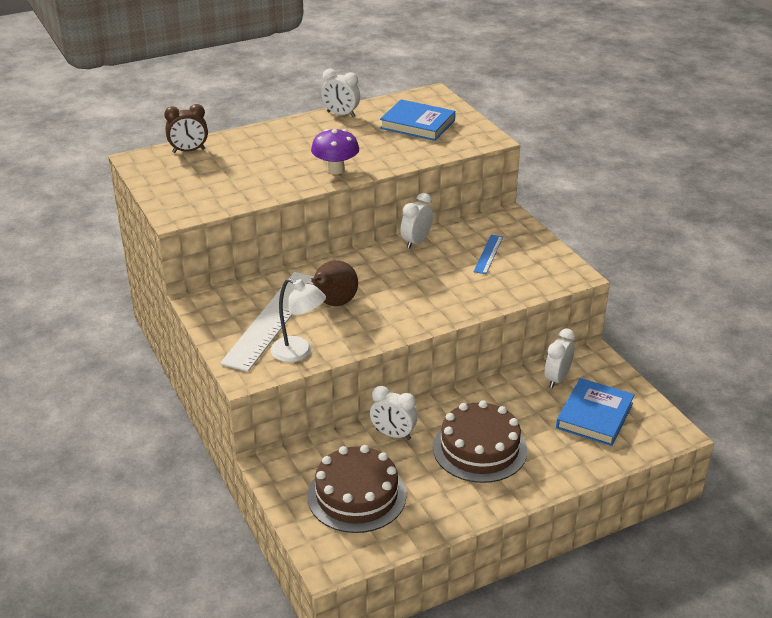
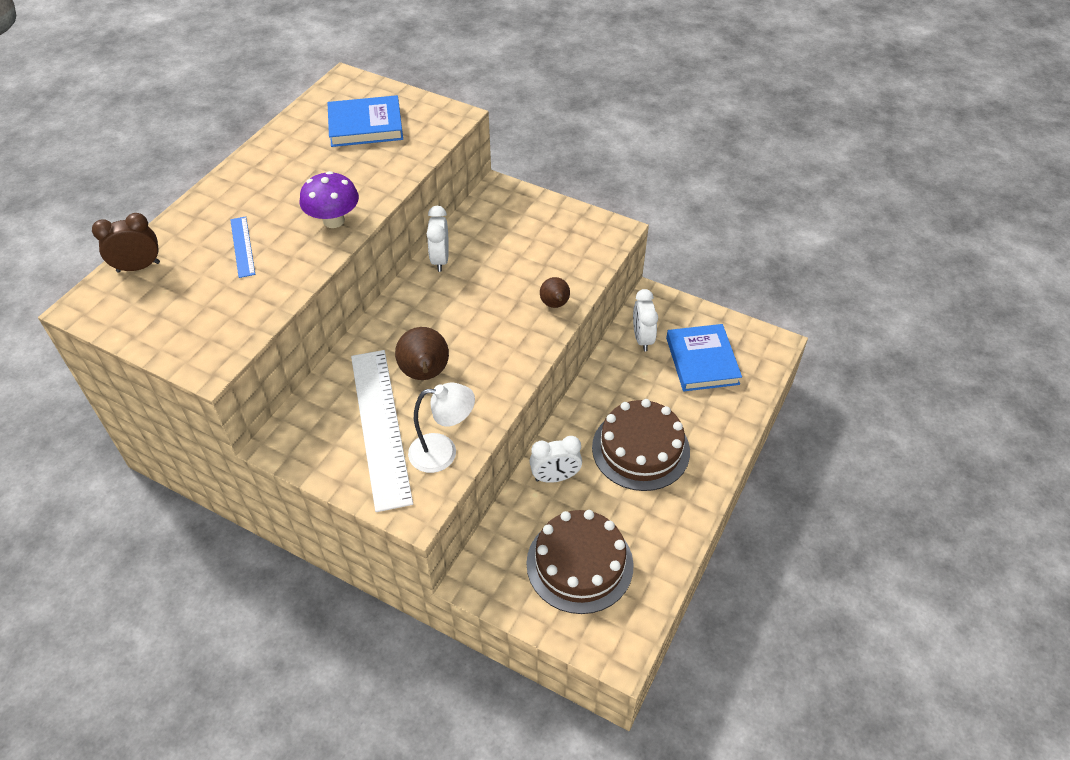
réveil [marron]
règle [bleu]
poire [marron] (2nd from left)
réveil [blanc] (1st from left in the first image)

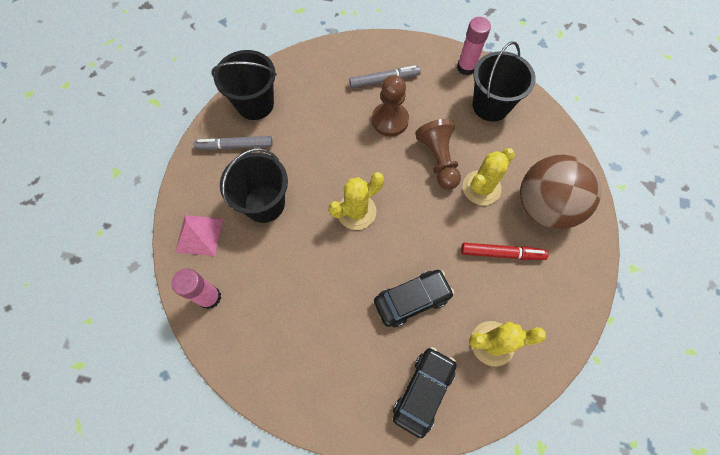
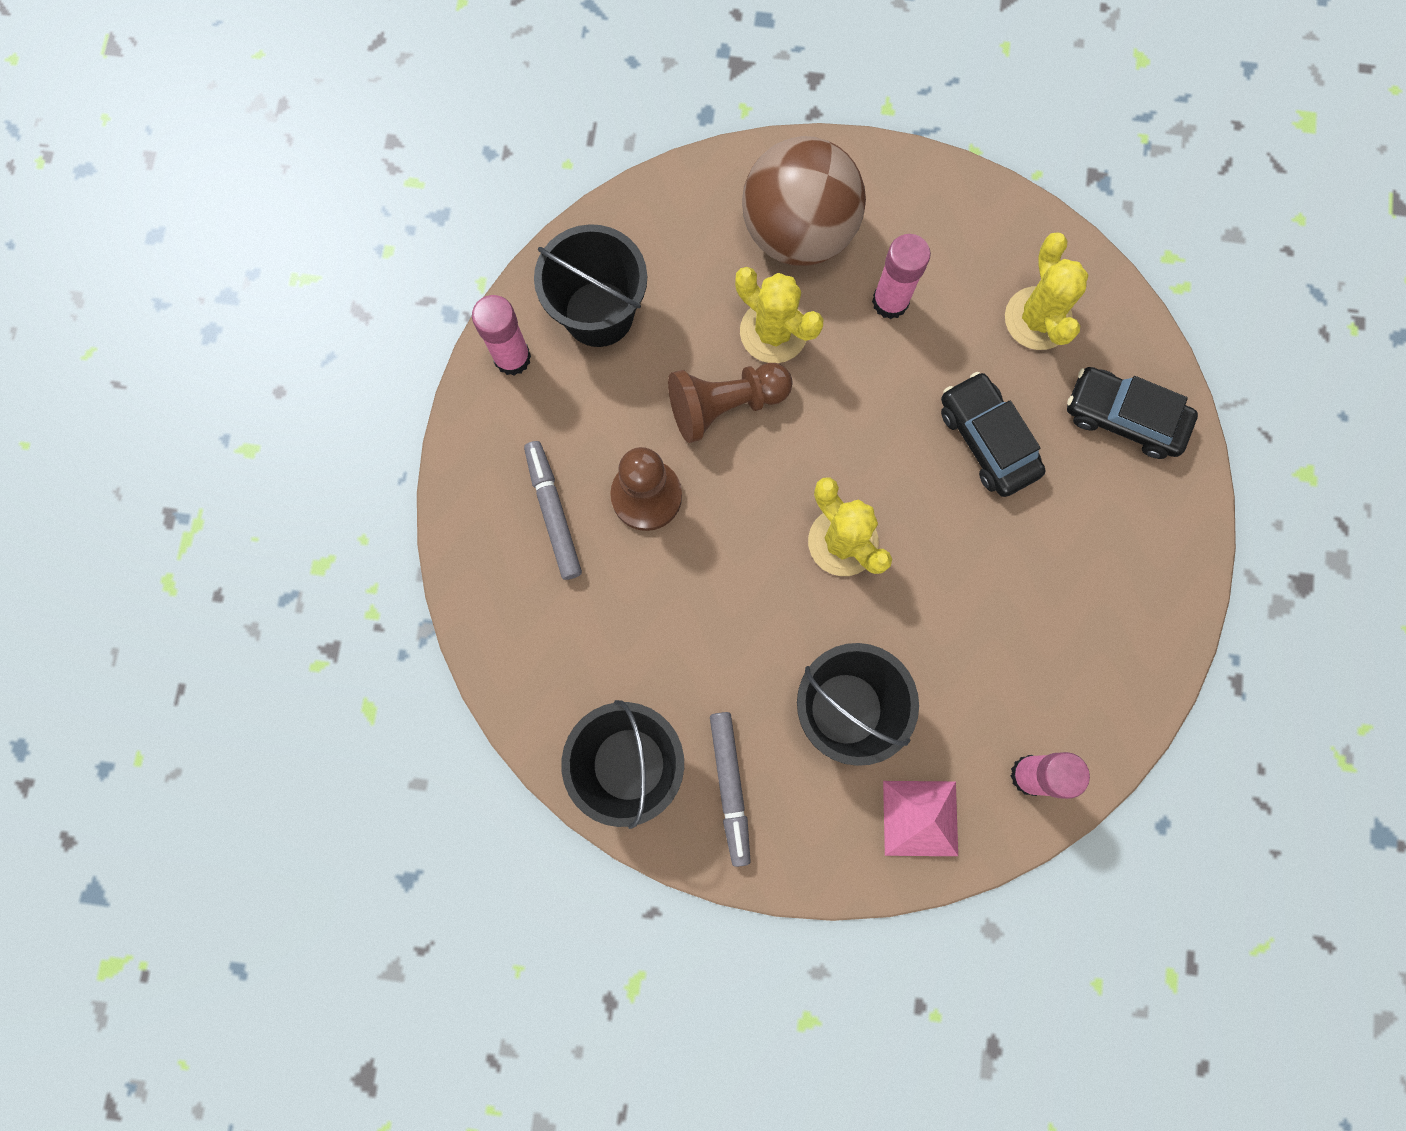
bâton de colle [rose] (2nd from left)

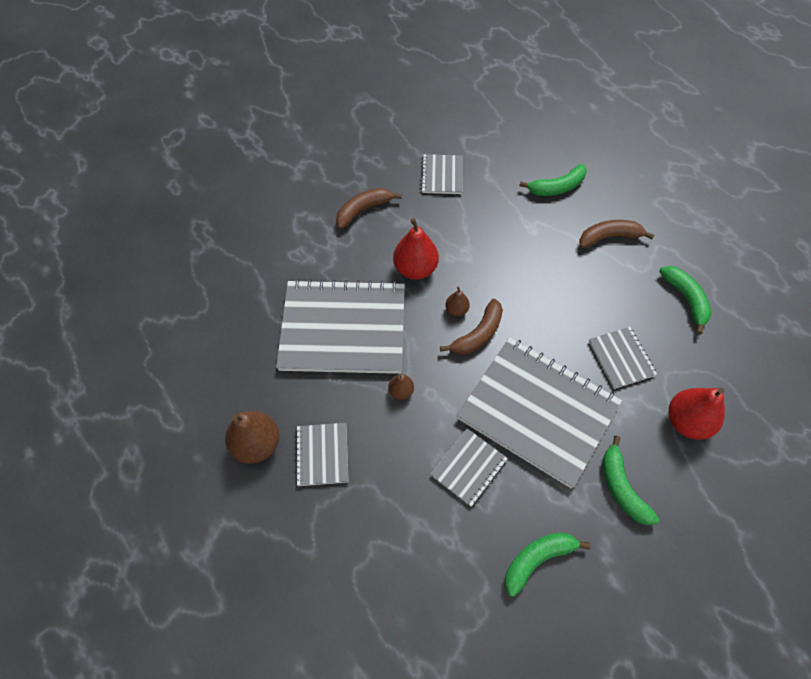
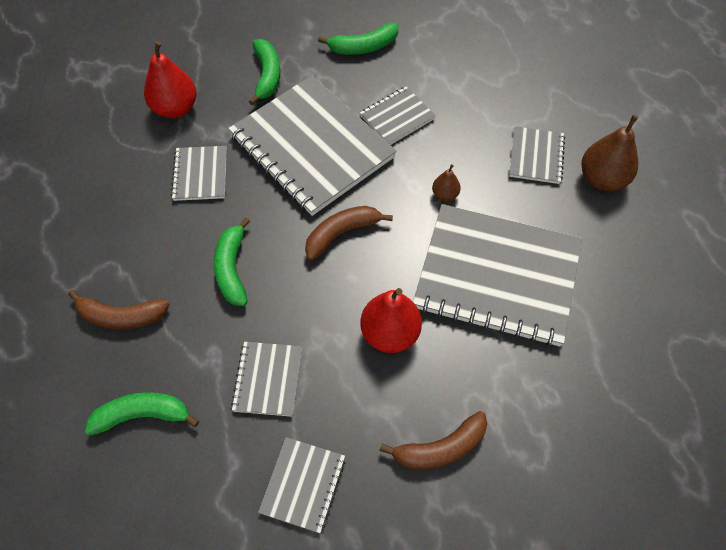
banane [vert] (2nd from left)
carnet [gris] (2nd from left)
poire [marron] (3rd from left in the first image)

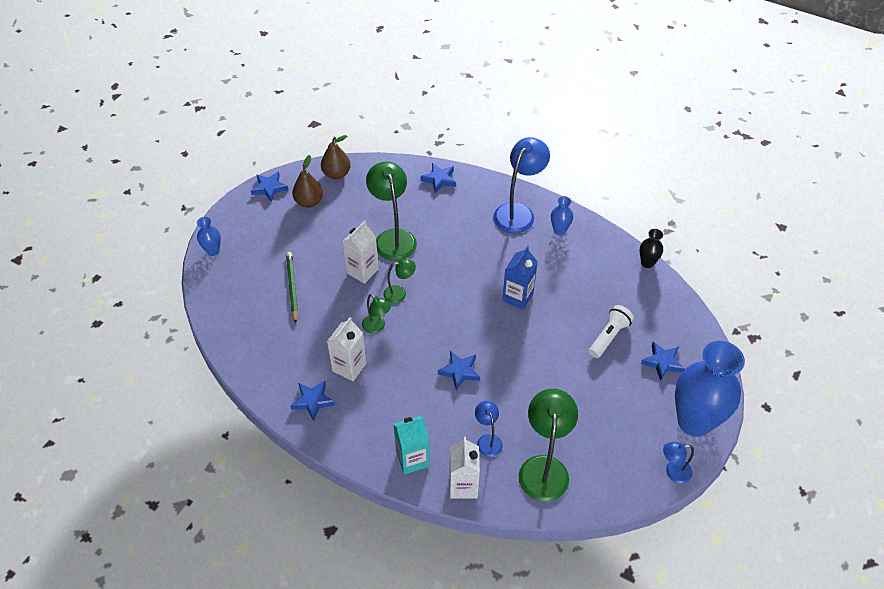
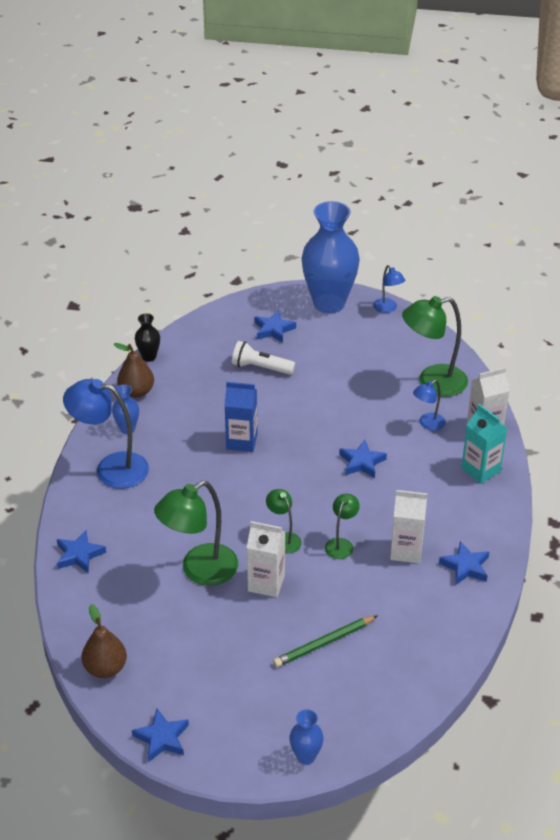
poire [marron] (2nd from left)

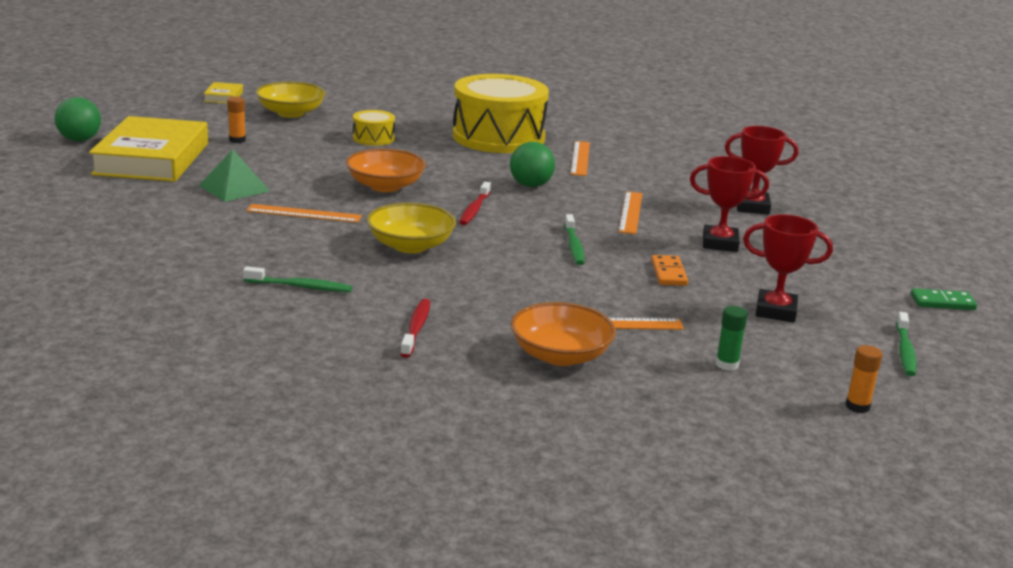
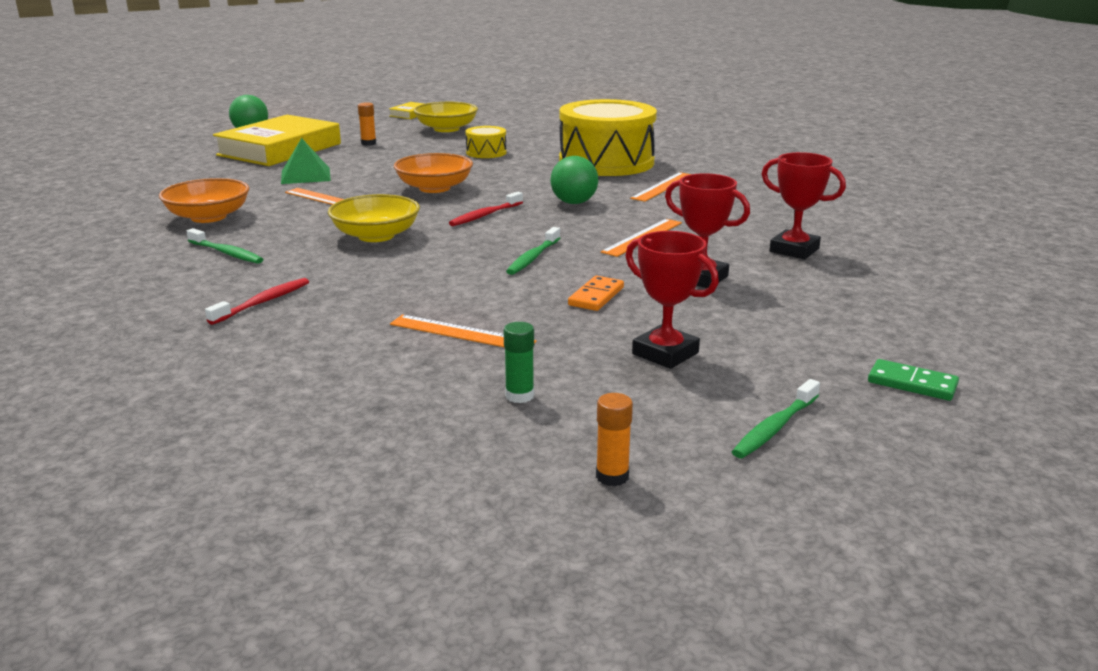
bol [orange] (1st from left)

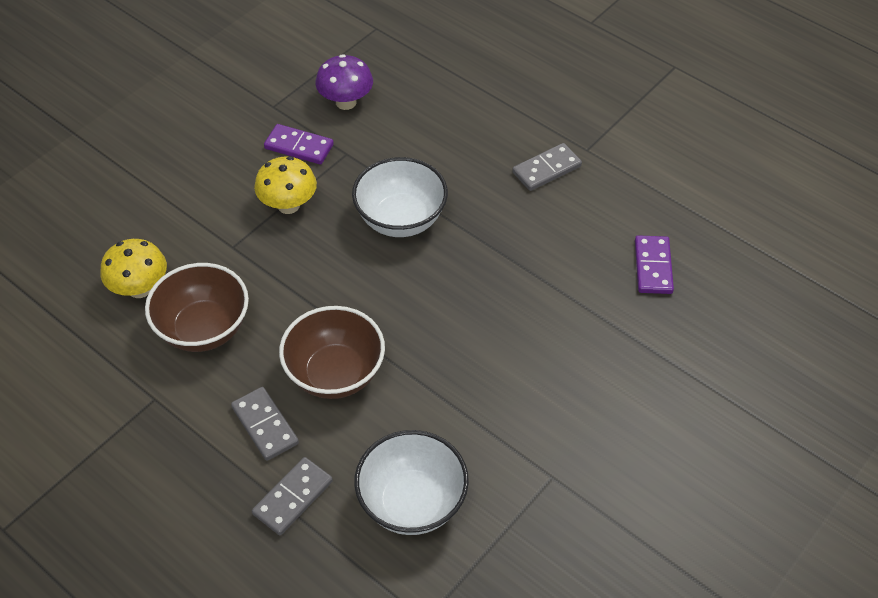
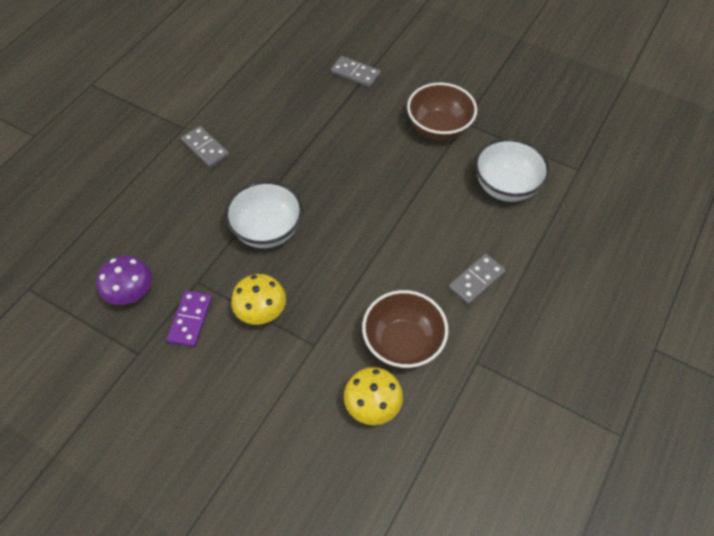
domino [gris] (2nd from left)
bol [marron] (2nd from left)
domino [violet] (2nd from left in the first image)

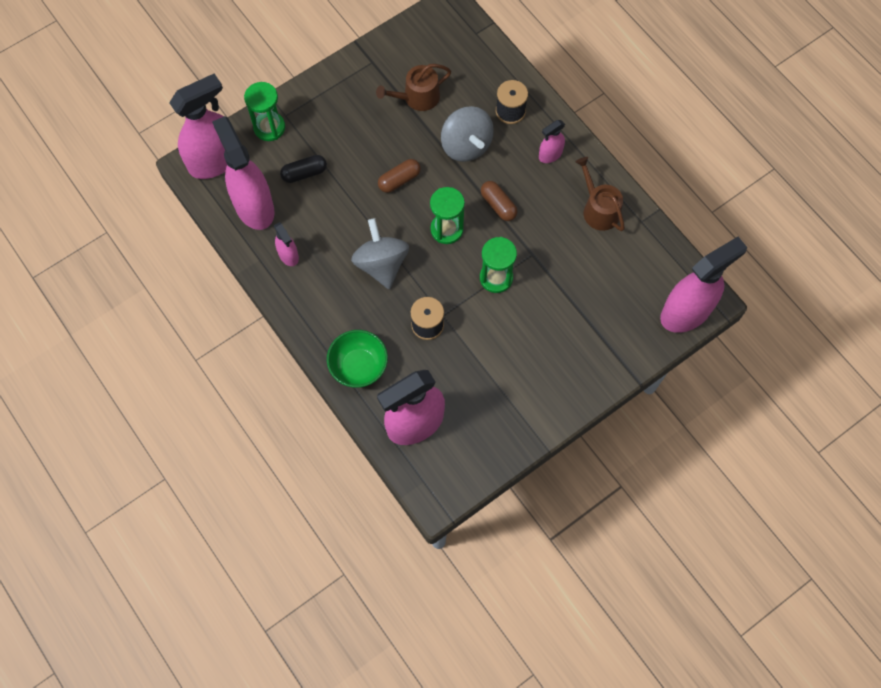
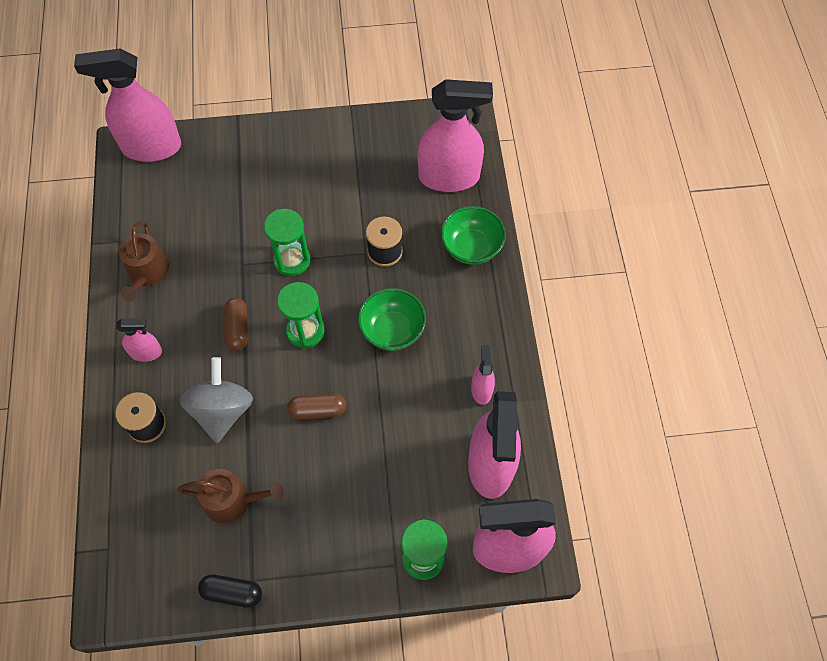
gélule [noir]
bol [vert] (1st from left)

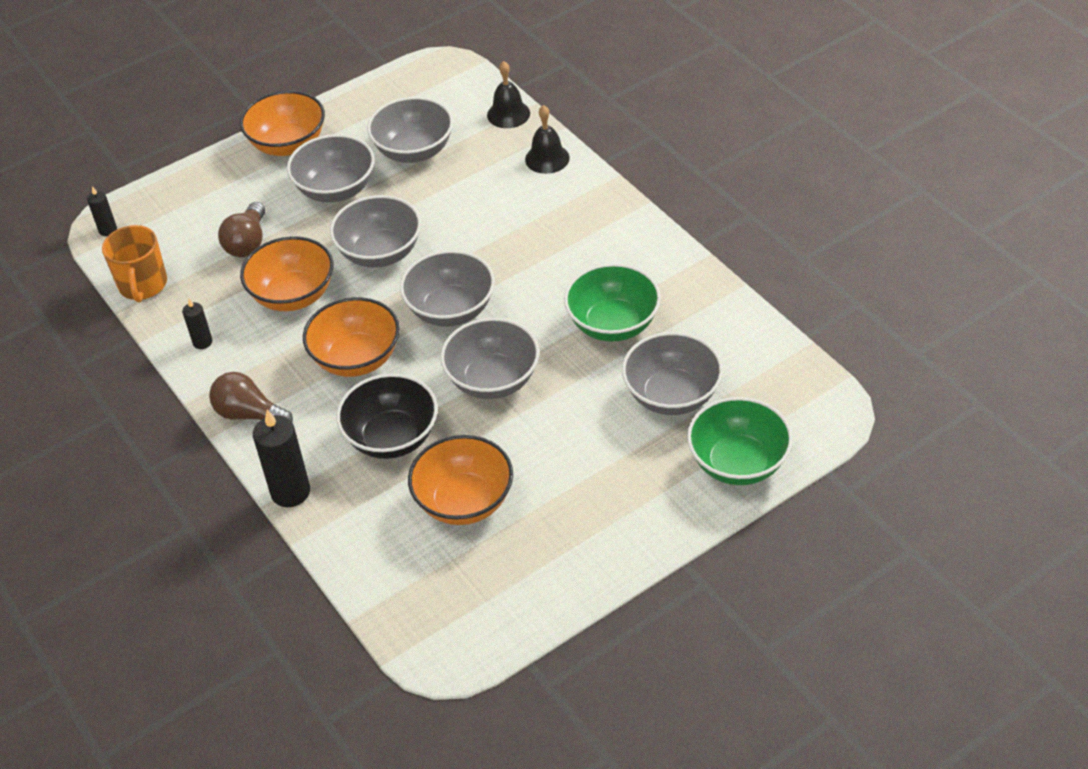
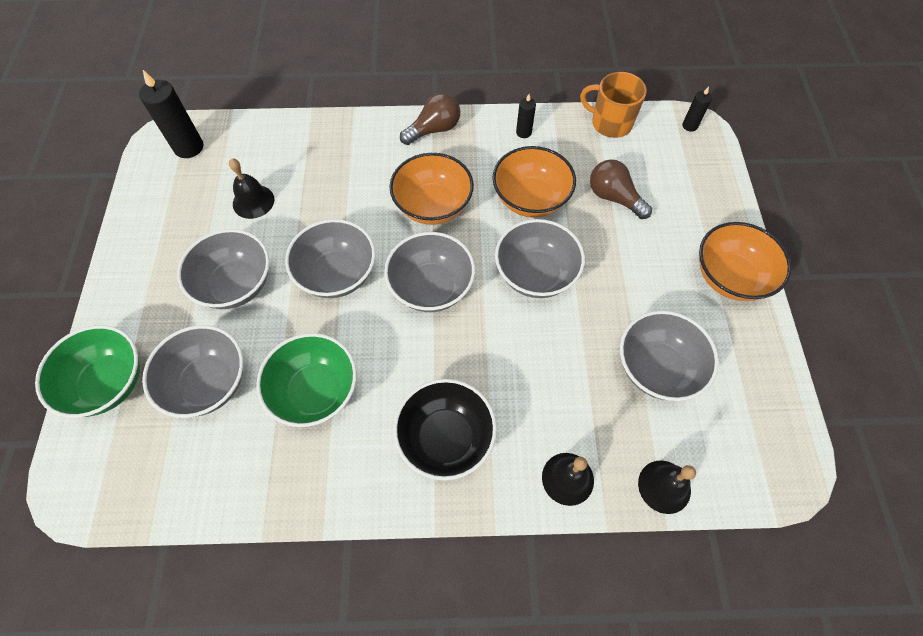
bougie [noir] (1st from left)
bol [gris] (2nd from left)
cloche [noir] (1st from left)
bol [noir]

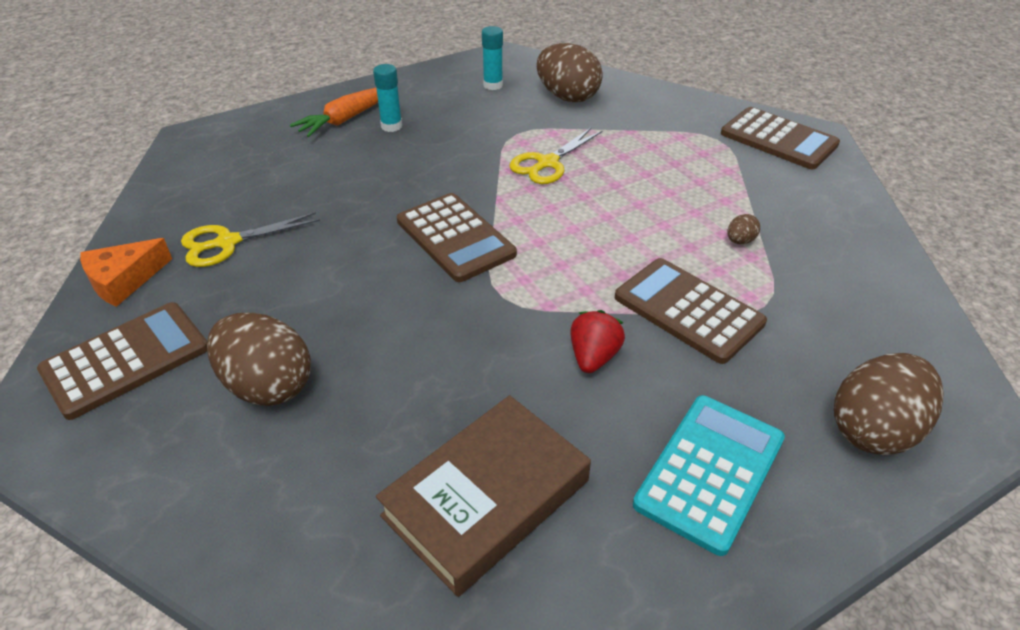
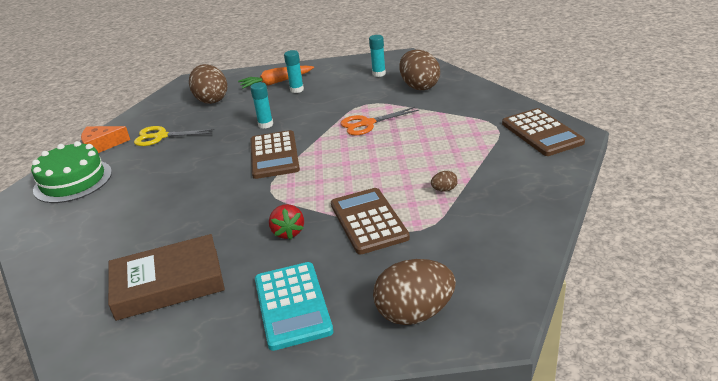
gâteau [vert]
œuf [marron] (1st from left)
bâton de colle [turquoise] (1st from left)
calculatrice [turquoise]
fraise [rouge]
ciseaux [orange]

